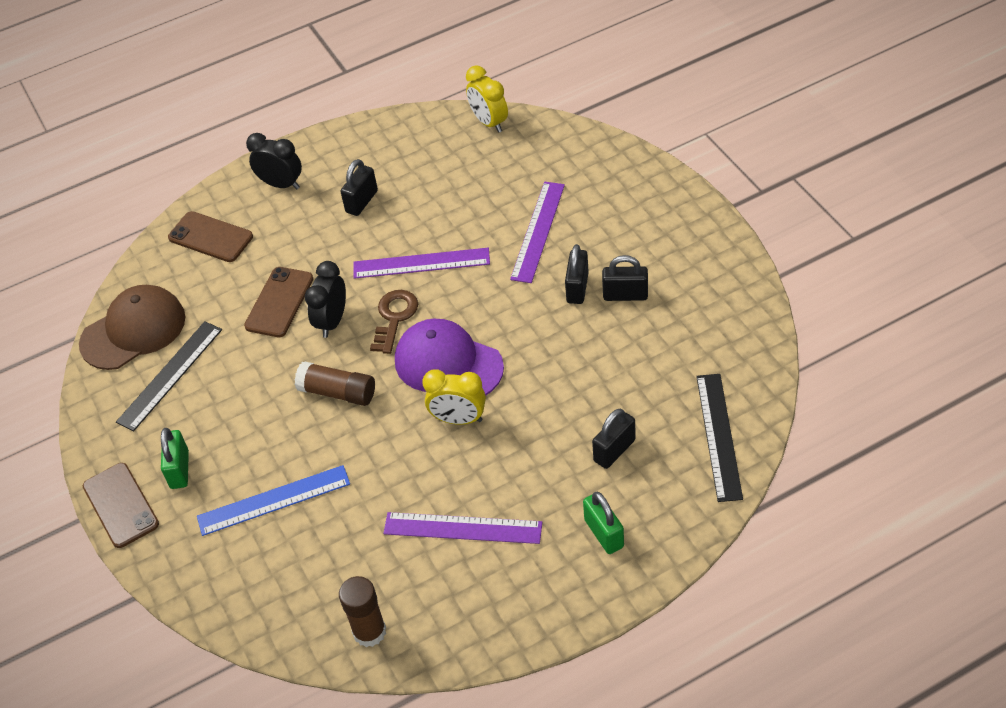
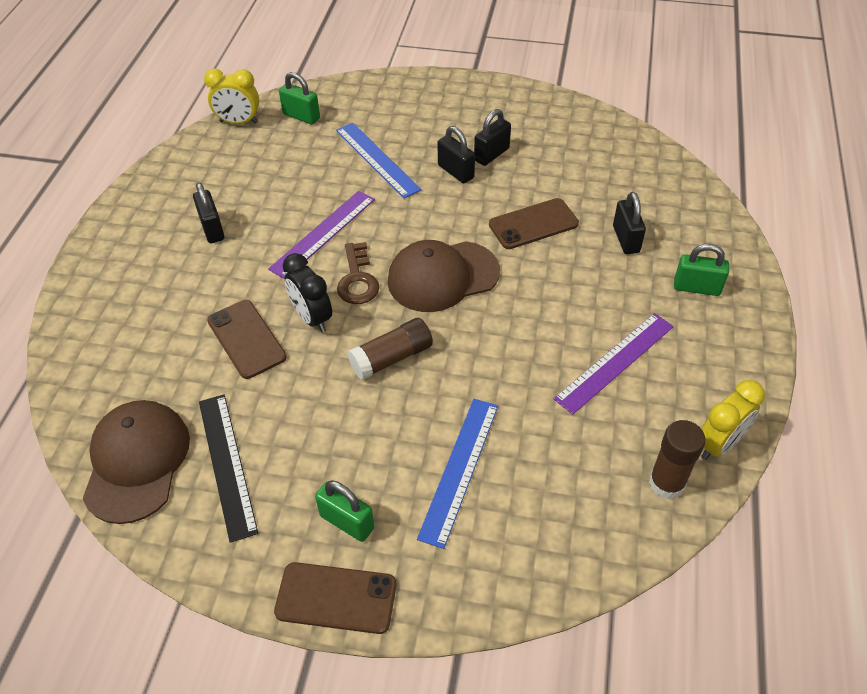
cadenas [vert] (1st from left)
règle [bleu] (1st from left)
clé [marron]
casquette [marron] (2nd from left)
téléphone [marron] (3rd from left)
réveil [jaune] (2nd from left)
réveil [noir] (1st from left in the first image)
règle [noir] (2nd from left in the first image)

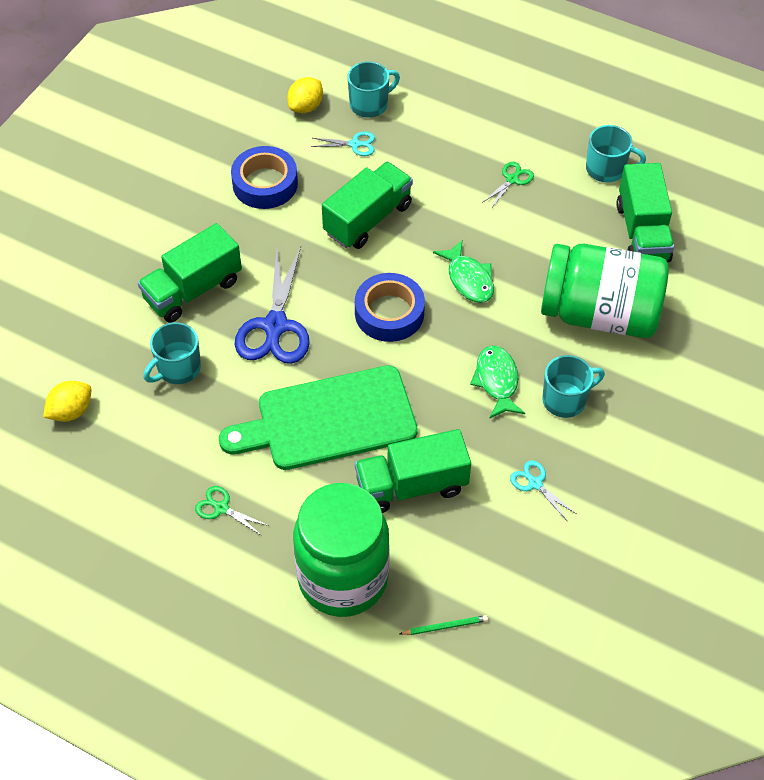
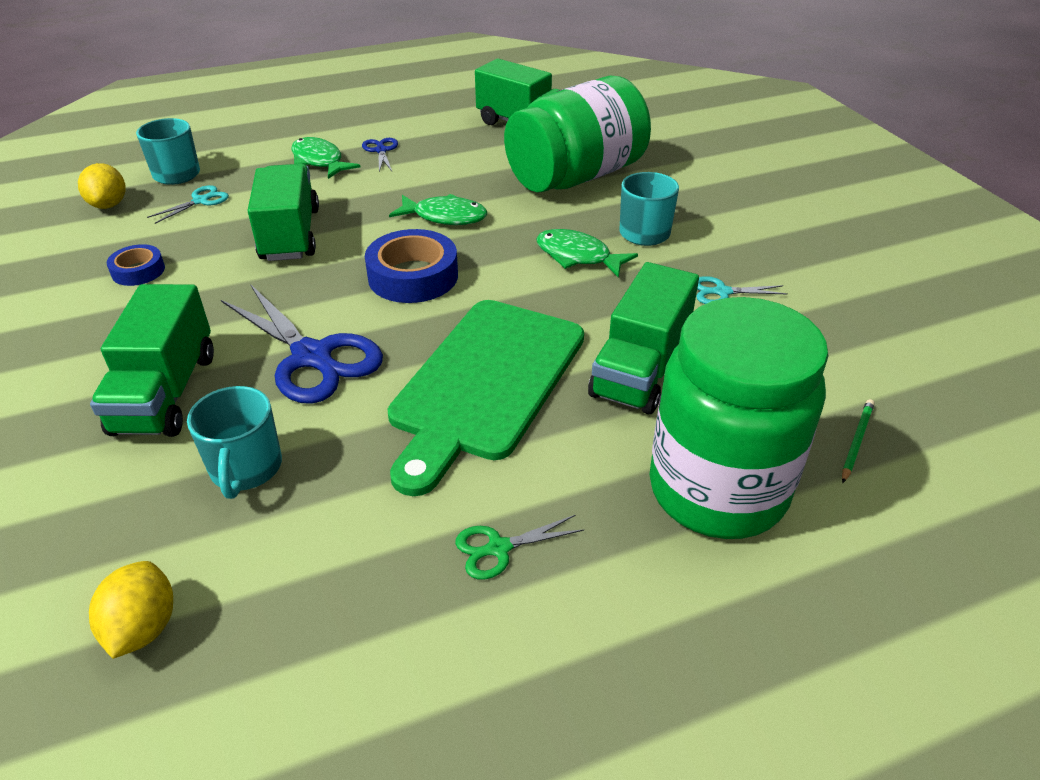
ruban adhésif [bleu] (1st from left)
poisson [vert] (1st from left)
ciseaux [bleu] (2nd from left)
tasse [turquoise] (4th from left in the first image)

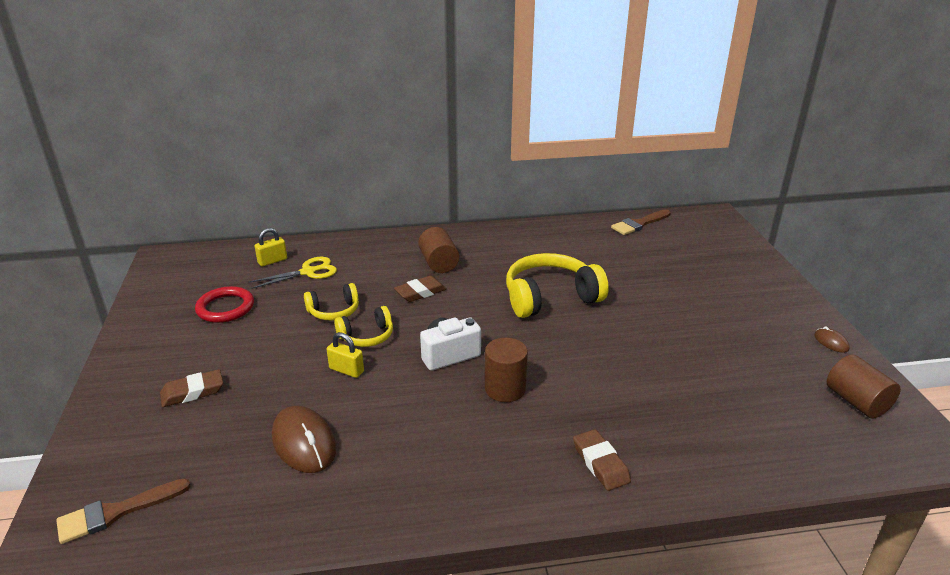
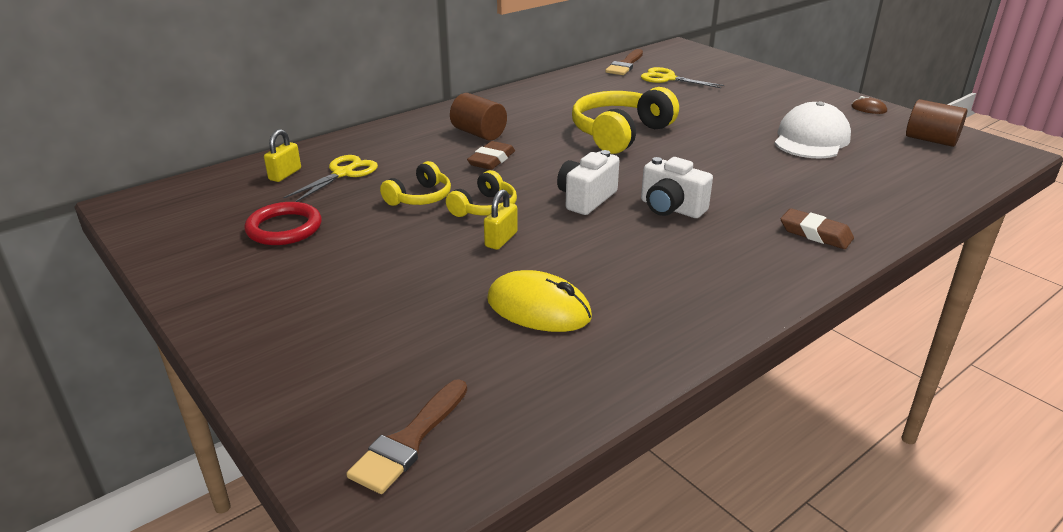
cadenas [jaune] (2nd from left)
souris [jaune]
ciseaux [jaune] (2nd from left)
appareil photo [blanc] (2nd from left)
casquette [blanc]
gomme [marron] (1st from left in the first image)

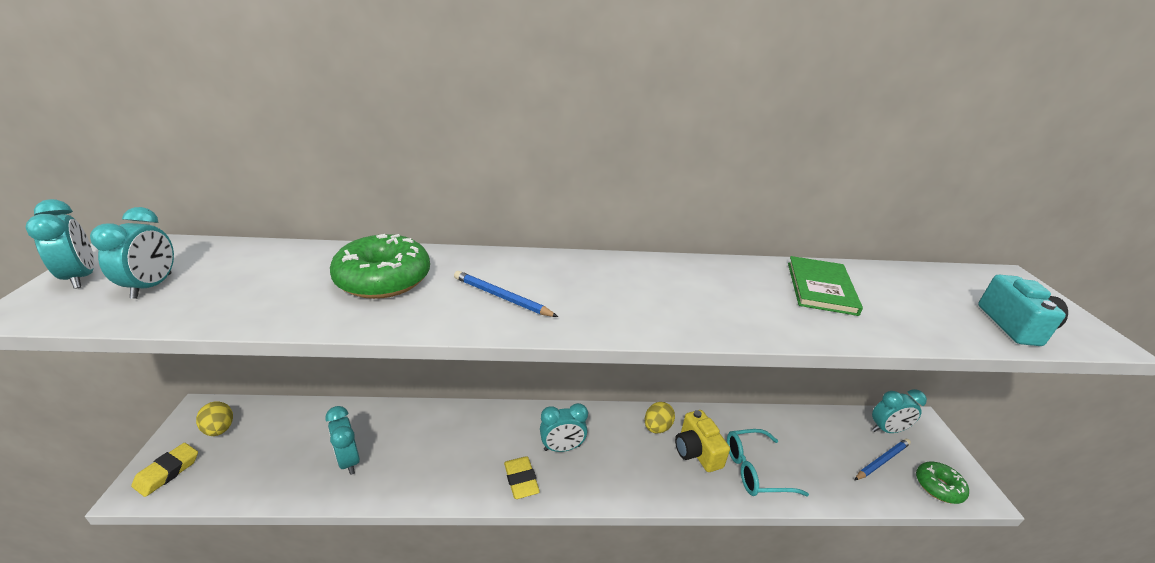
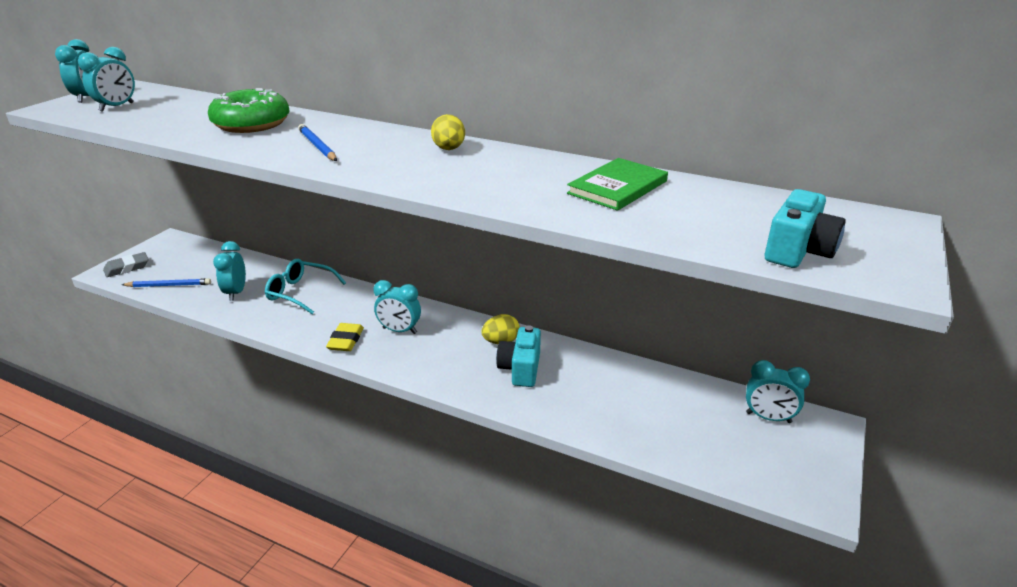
gomme [gris]
crayon [bleu] (1st from left)
lunettes [turquoise]
œuf [jaune] (1st from left)
appareil photo [turquoise] (1st from left)
beignet [vert] (2nd from left in the first image)

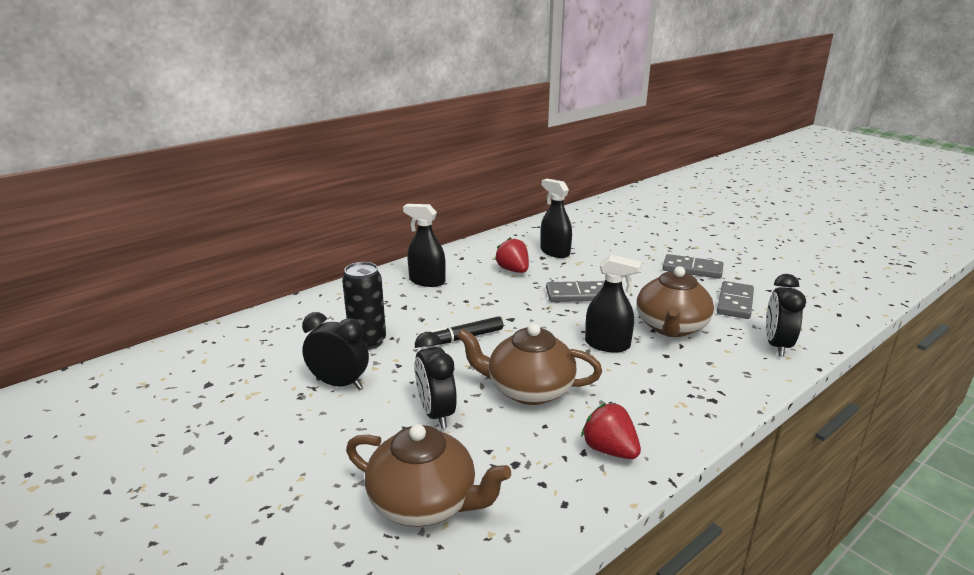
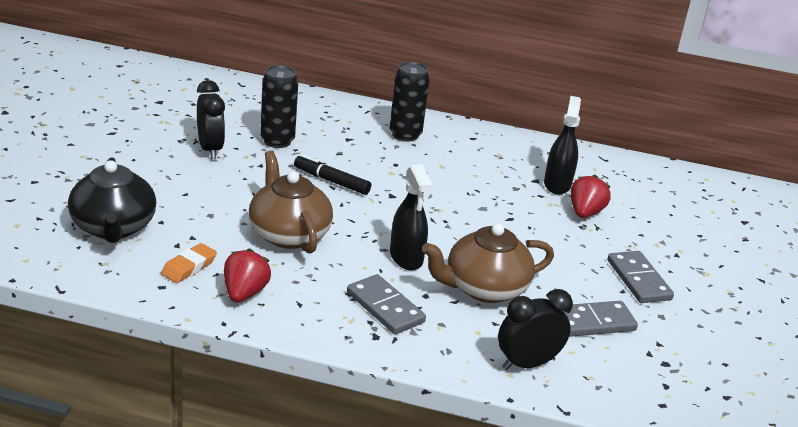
théière [noir]
gomme [orange]
domino [gris] (1st from left)
canette [noir] (2nd from left)
fraise [rouge] (2nd from left)
réveil [noir] (2nd from left in the first image)

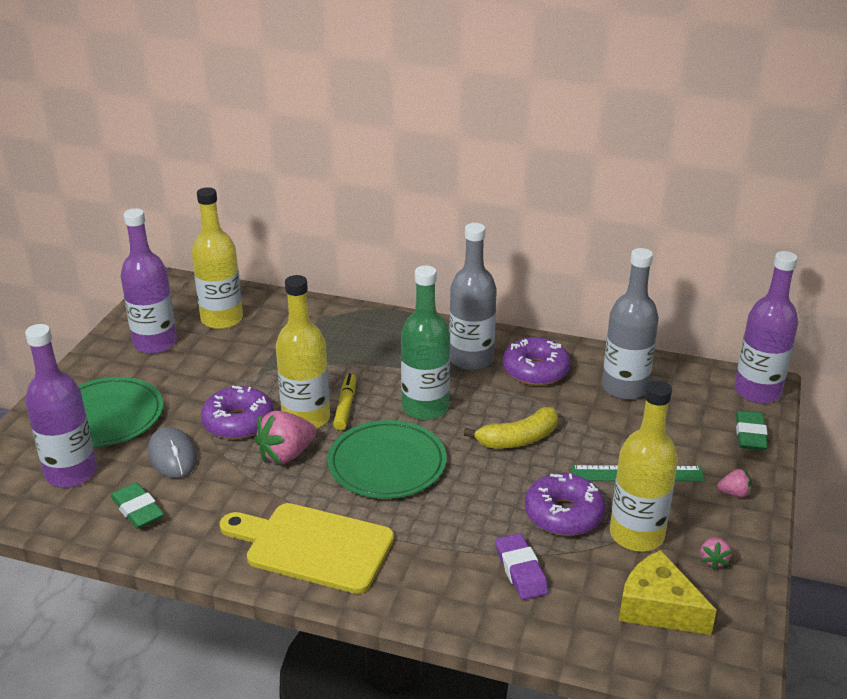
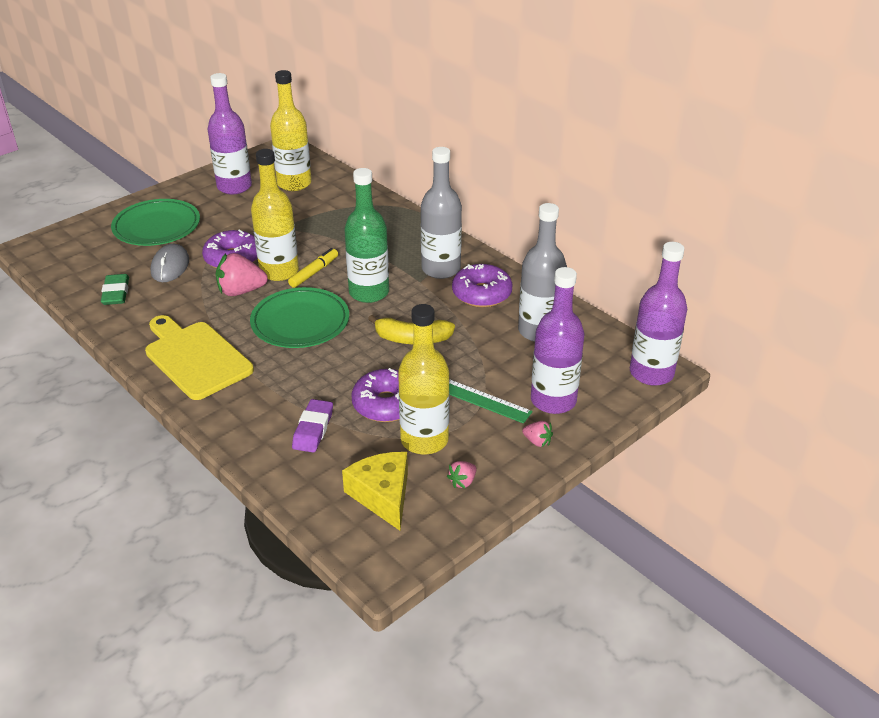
bouteille [violet] (2nd from left)
gomme [vert] (2nd from left in the first image)

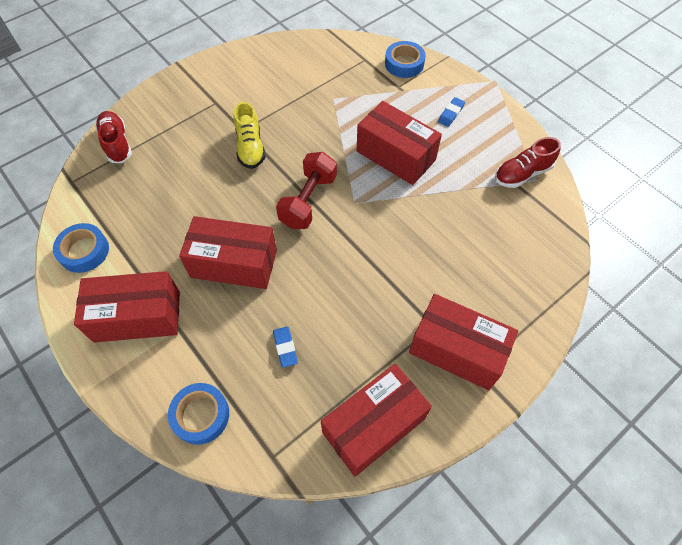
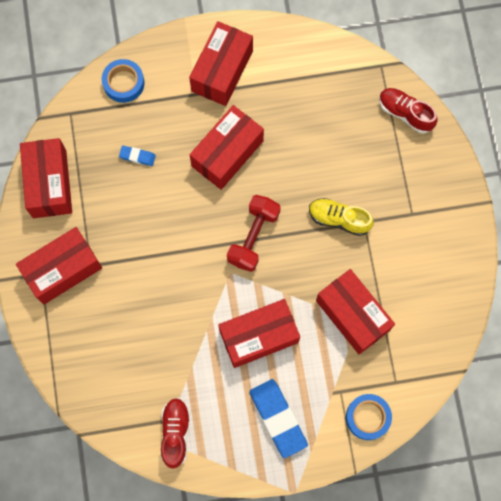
haltère [rouge]
gomme [bleu] (2nd from left)
boîte [rouge] (6th from left)
chaussure [rouge] (2nd from left)
ruban adhésif [bleu] (1st from left in the first image)

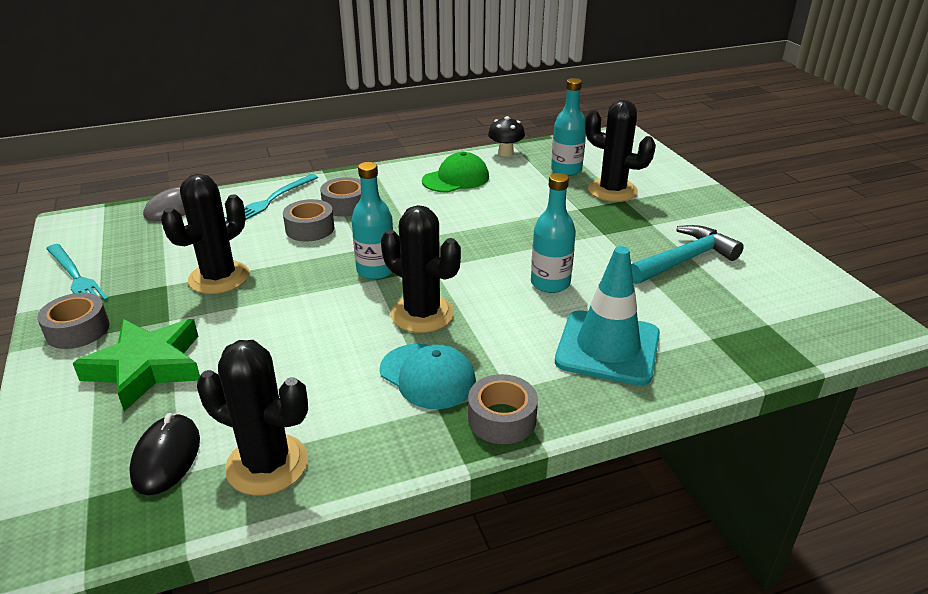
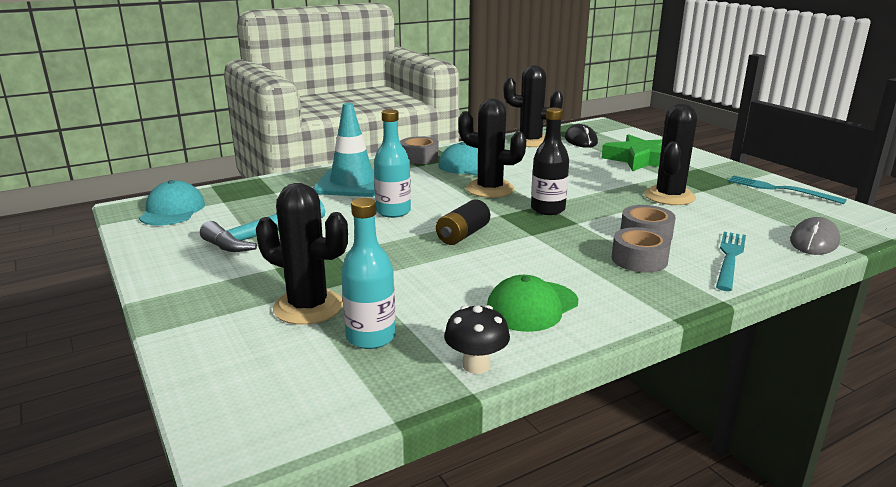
casquette [turquoise] (1st from left)
pile [noir]
bouteille [noir]
ruban adhésif [gris] (1st from left in the first image)

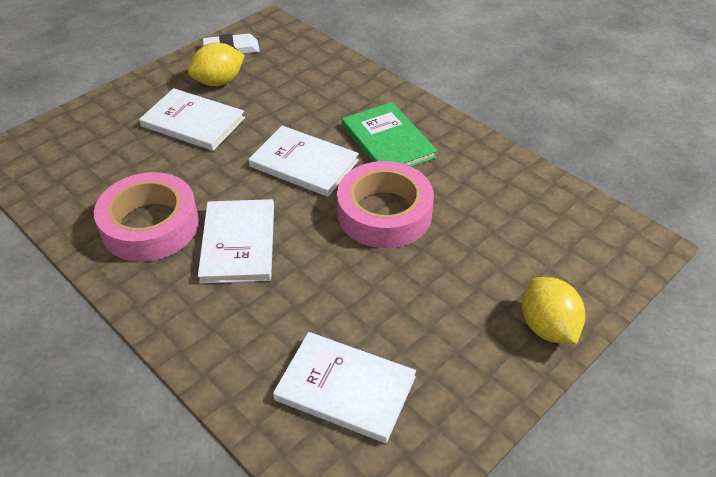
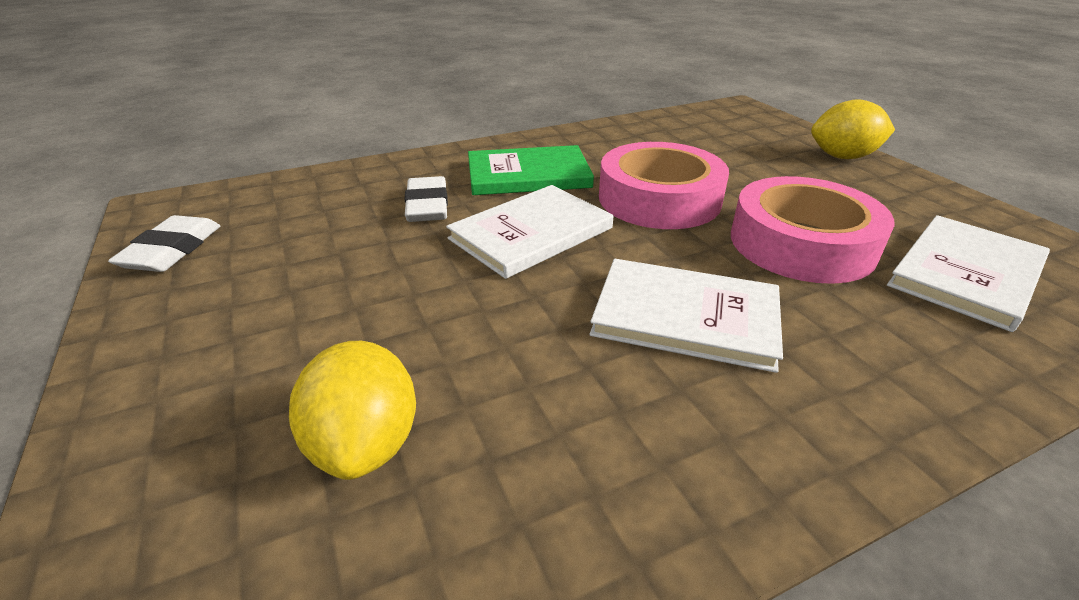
citron [jaune] (1st from left)
gomme [blanc] (2nd from left)
ruban adhésif [rose] (2nd from left)
livre [blanc] (1st from left in the first image)

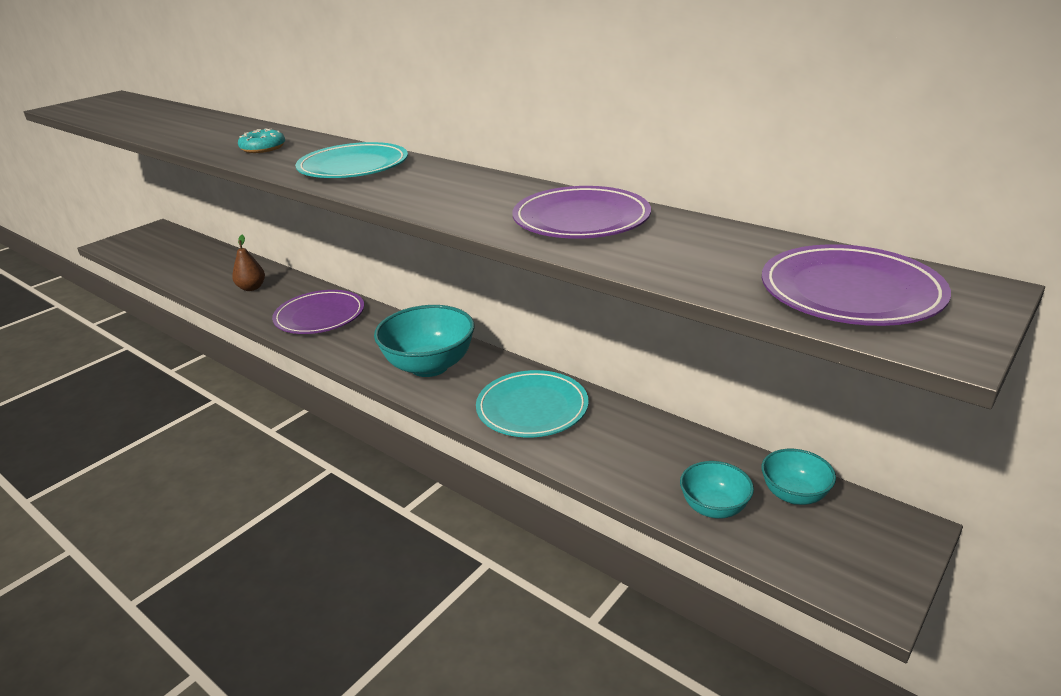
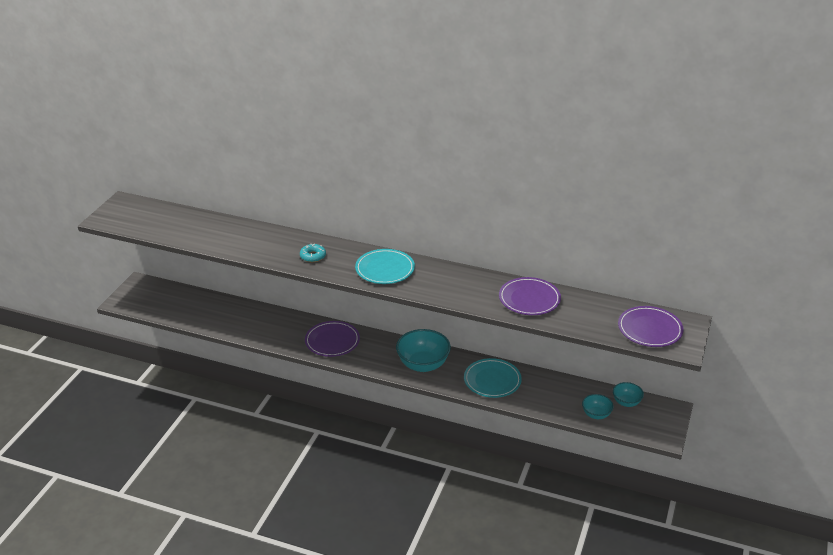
poire [marron]

